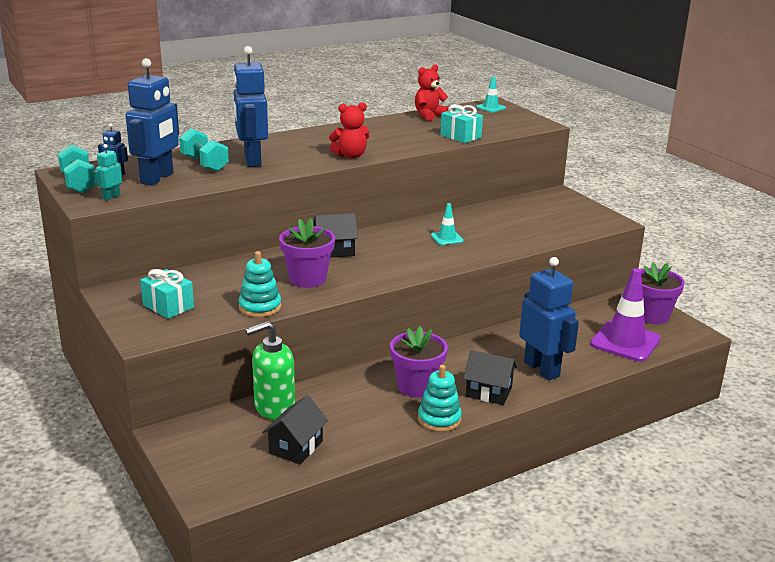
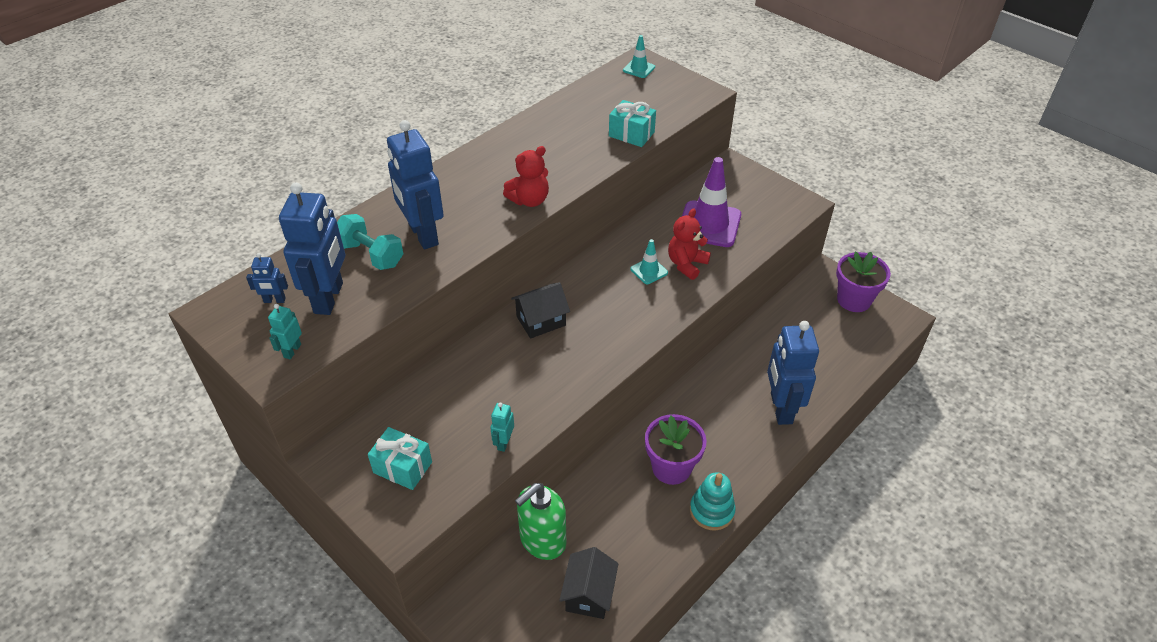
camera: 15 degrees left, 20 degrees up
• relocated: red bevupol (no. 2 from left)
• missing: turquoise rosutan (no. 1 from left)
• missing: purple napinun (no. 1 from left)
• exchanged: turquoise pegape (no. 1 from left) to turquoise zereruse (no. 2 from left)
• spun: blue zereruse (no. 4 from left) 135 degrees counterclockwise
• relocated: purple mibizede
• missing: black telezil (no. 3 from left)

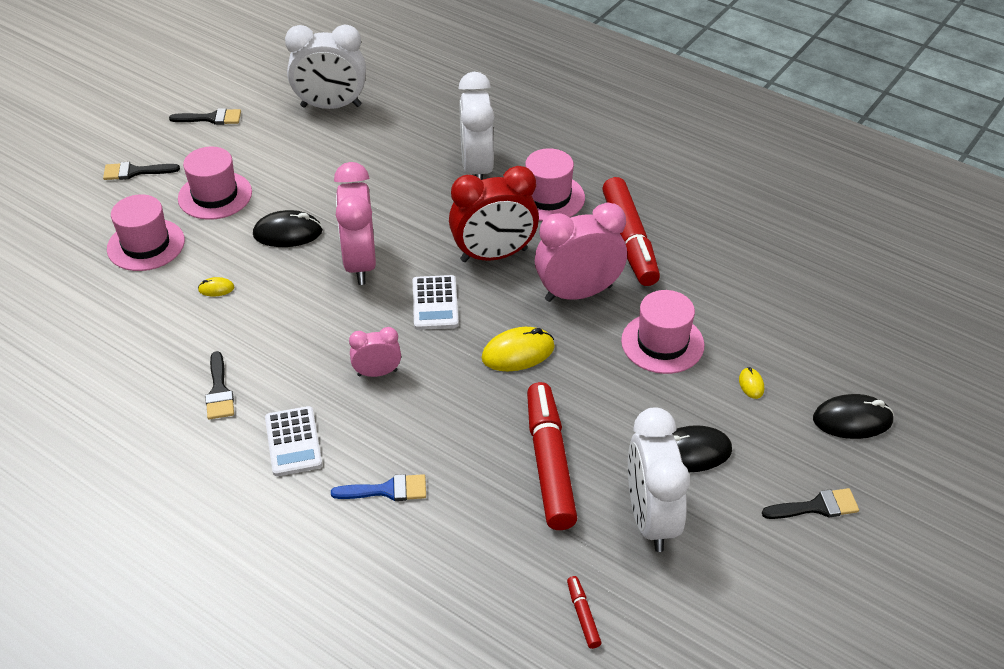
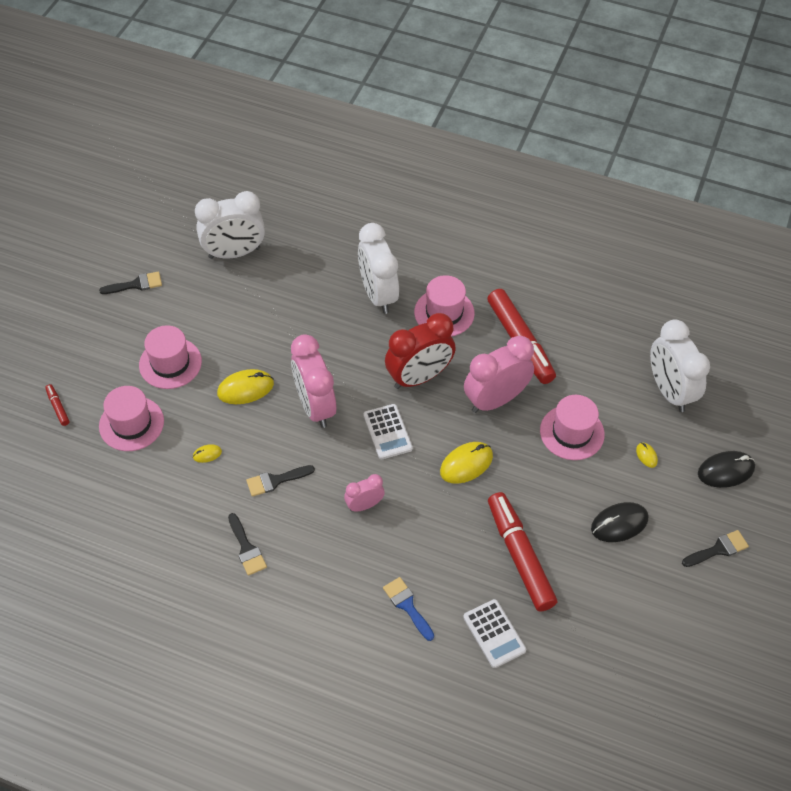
camera: 15 degrees left, 10 degrees up
• relocated: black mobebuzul (no. 1 from left in the first image) to black mobebuzul (no. 3 from left)
• colour: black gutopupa (no. 1 from left) to yellow gutopupa (no. 2 from left)
• relocated: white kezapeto (no. 1 from left in the first image) to white kezapeto (no. 2 from left)
• relocated: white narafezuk (no. 3 from left)
• spun: blue mobebuzul 105 degrees counterclockwise
• relocated: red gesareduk (no. 2 from left in the first image) to red gesareduk (no. 1 from left)

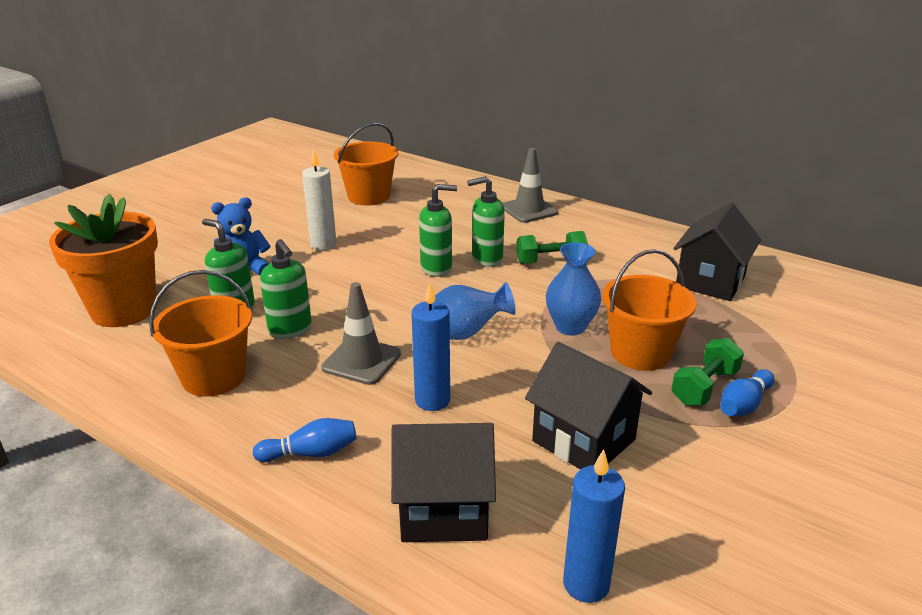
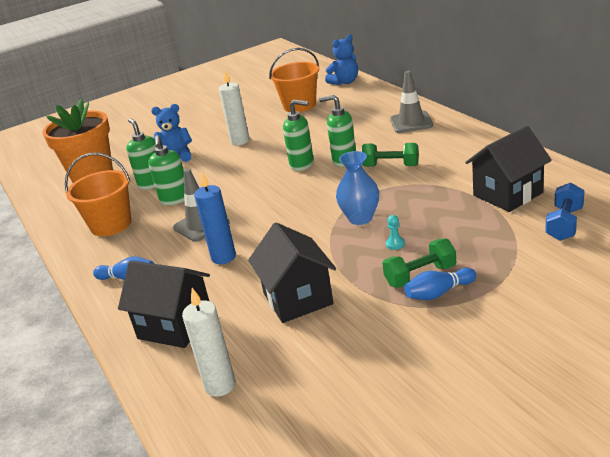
camera: 30 degrees right, 0 degrees up
• exchanged: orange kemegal (no. 3 from left) to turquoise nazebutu
• missing: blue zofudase (no. 1 from left)
• colour: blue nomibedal (no. 2 from left) to white nomibedal (no. 1 from left)
• appeared: blue bevupol (no. 2 from left)
• appeared: blue rosutan

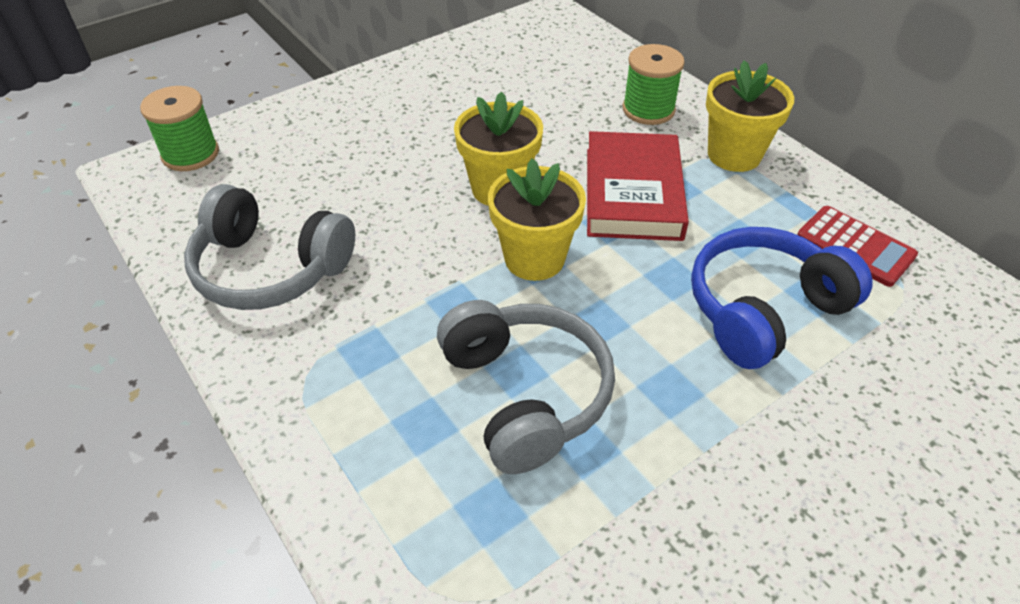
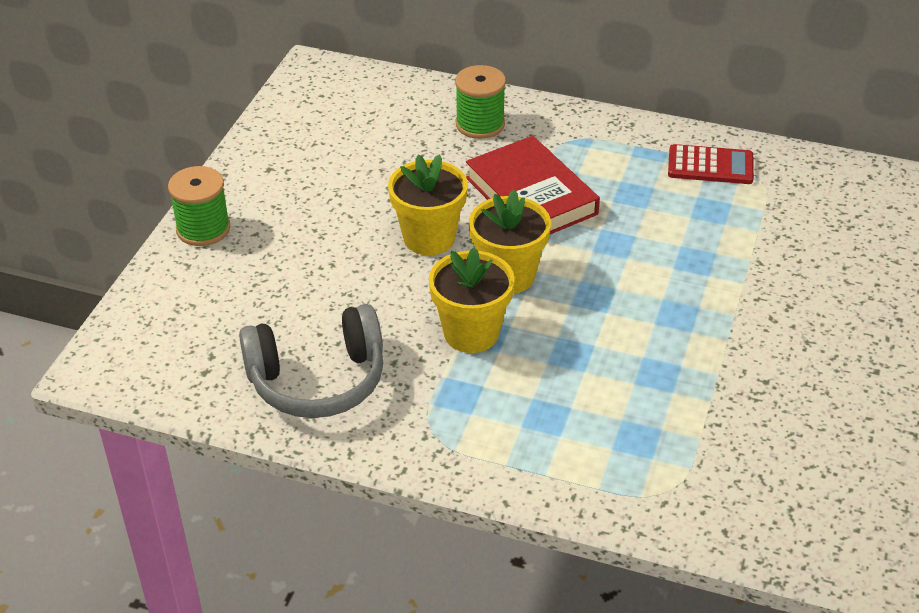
camera: 35 degrees left, 5 degrees down
• relocated: yellow napinun (no. 3 from left in the first image) to yellow napinun (no. 2 from left)
• relocated: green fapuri (no. 1 from left)
• missing: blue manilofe
• missing: grey manilofe (no. 2 from left)

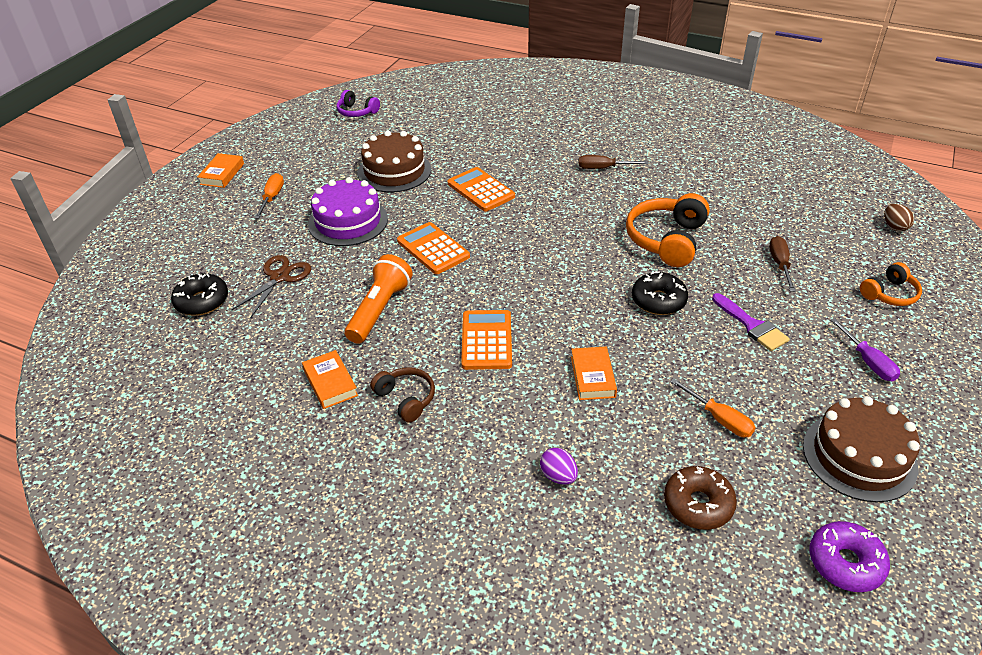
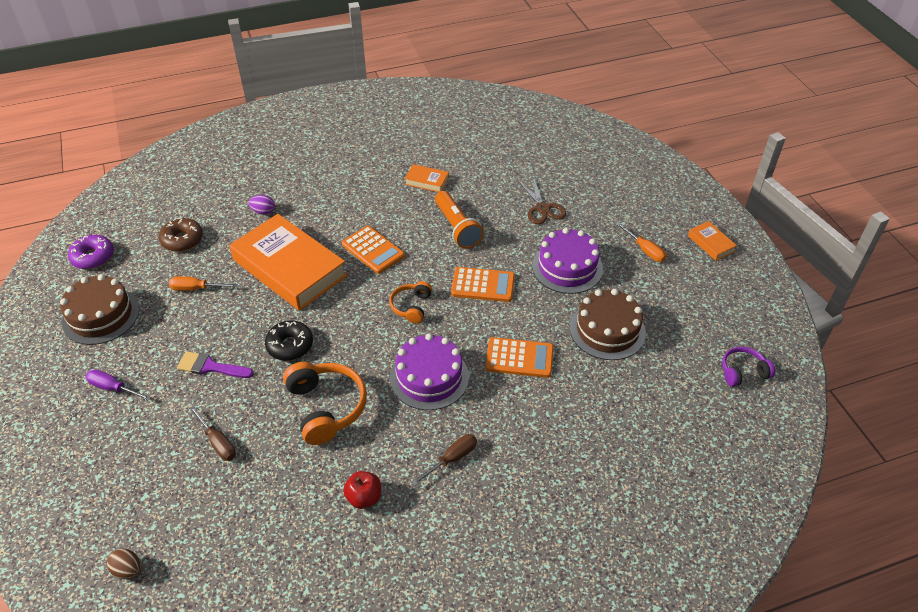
camera: 135 degrees right, 5 degrees up
• relocated: orange manilofe (no. 2 from left)
• missing: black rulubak (no. 1 from left)
• size: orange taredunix (no. 3 from left in the first image) x2.40
• missing: brown manilofe
• appeared: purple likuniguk (no. 1 from left)
• appeared: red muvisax

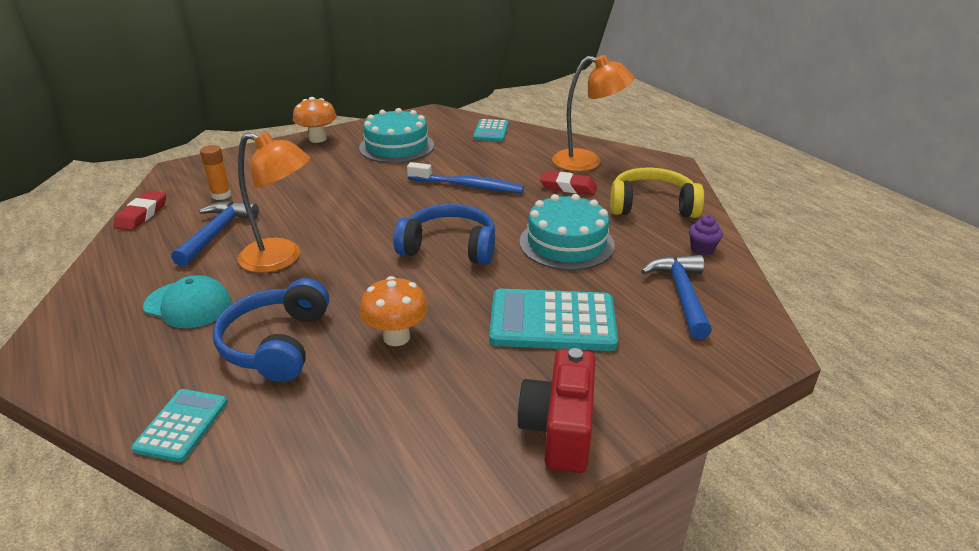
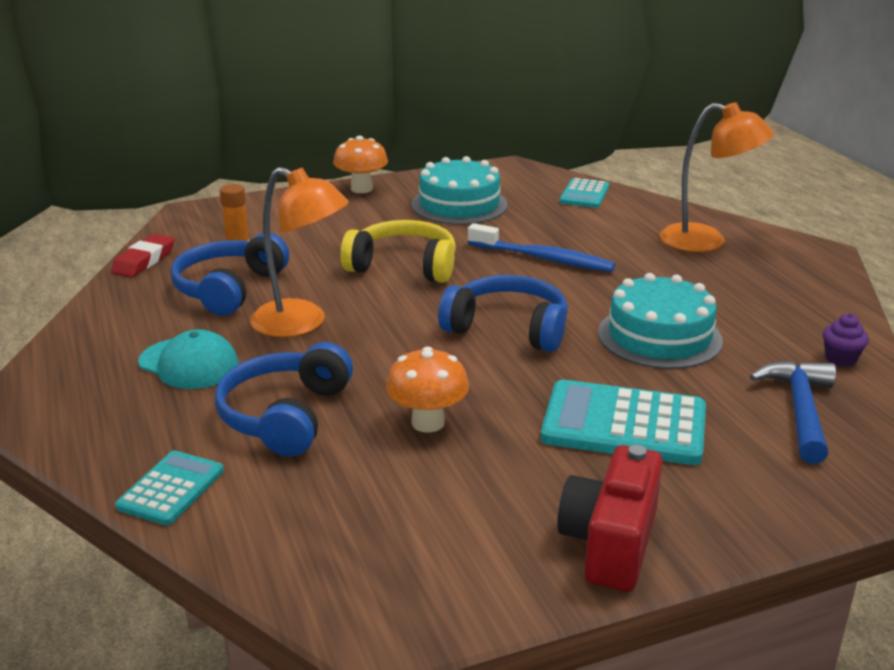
camera: 10 degrees right, 5 degrees down
• relocated: yellow manilofe
• missing: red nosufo (no. 2 from left)
• exchanged: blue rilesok (no. 1 from left) to blue manilofe (no. 1 from left)

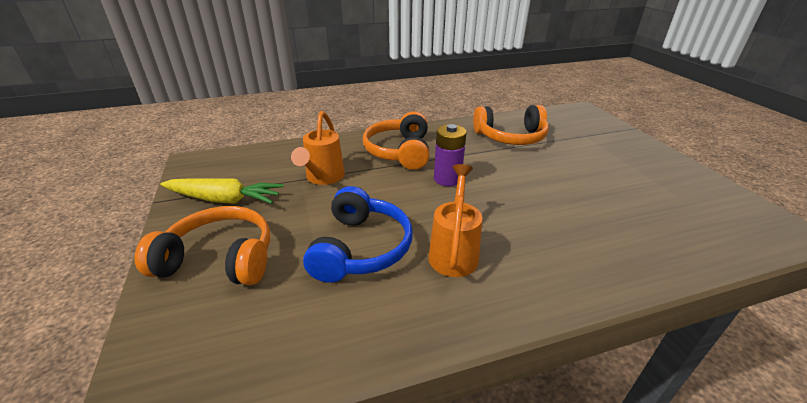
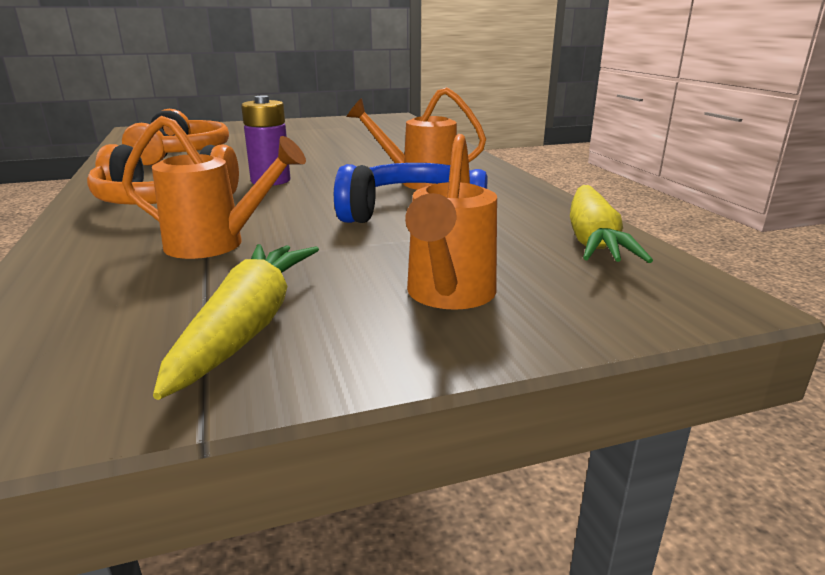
camera: 90 degrees left, 10 degrees down
• exchanged: orange manilofe (no. 1 from left) to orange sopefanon (no. 3 from left)
• appeared: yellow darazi (no. 2 from left)

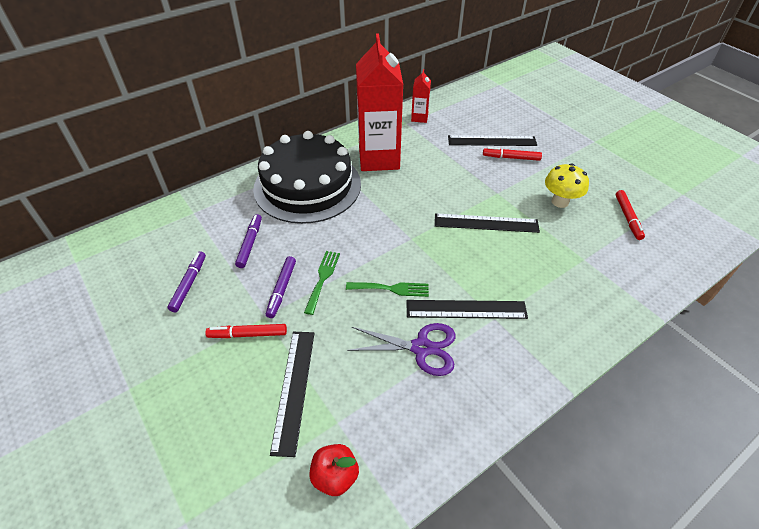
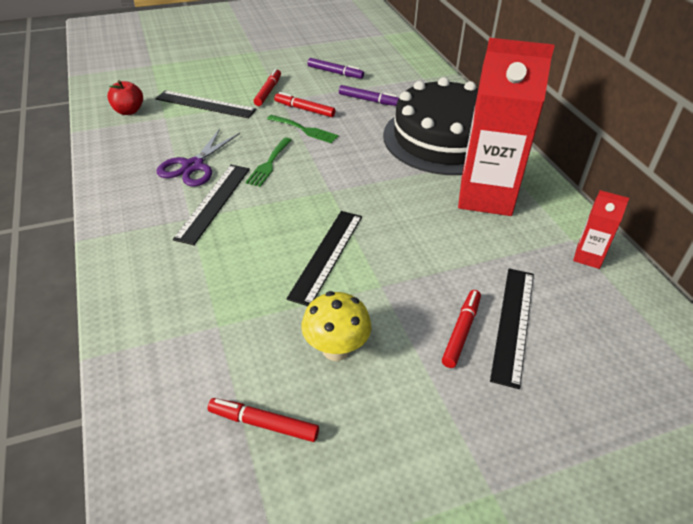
camera: 105 degrees right, 5 degrees down
• colour: purple gesareduk (no. 3 from left) to red gesareduk (no. 3 from left)

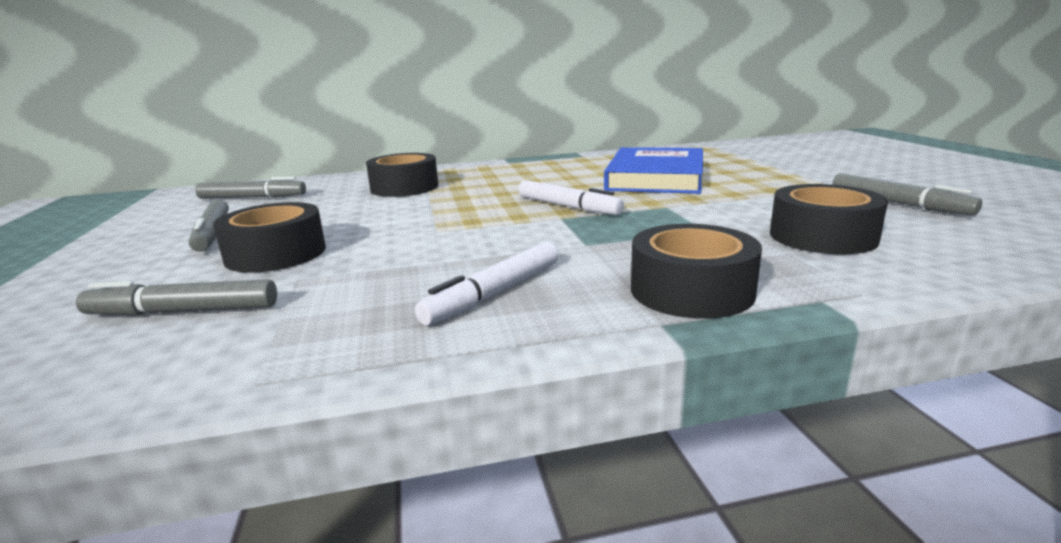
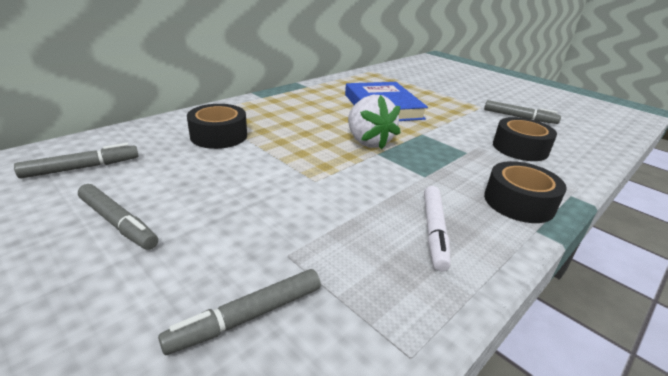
camera: 35 degrees left, 10 degrees up
• exchanged: white gesareduk (no. 2 from left) to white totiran
• missing: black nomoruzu (no. 1 from left)

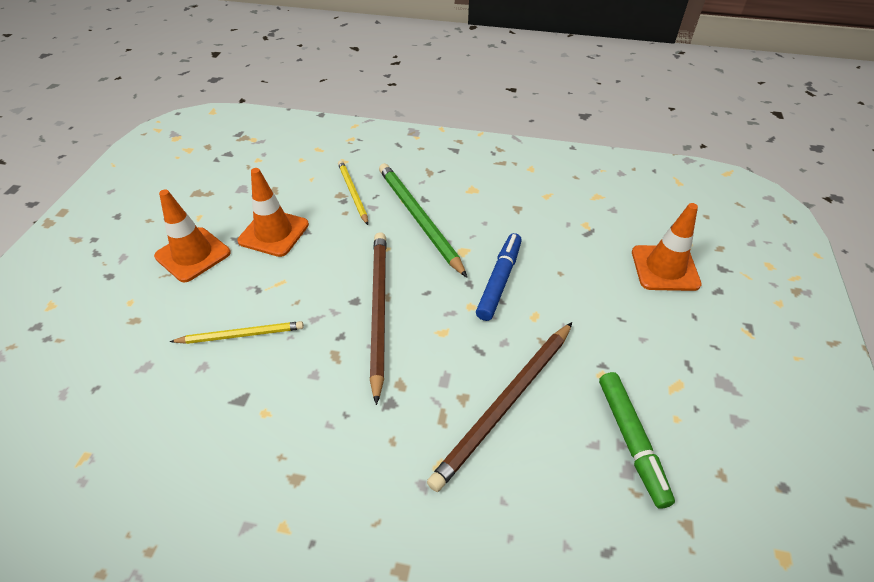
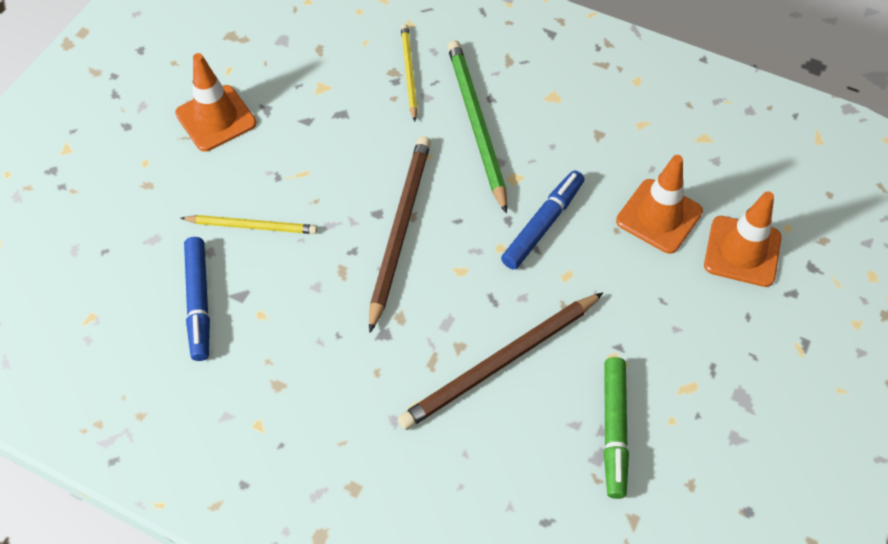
camera: 15 degrees right, 10 degrees up
• relocated: orange mibizede (no. 2 from left)
• appeared: blue gesareduk (no. 1 from left)

